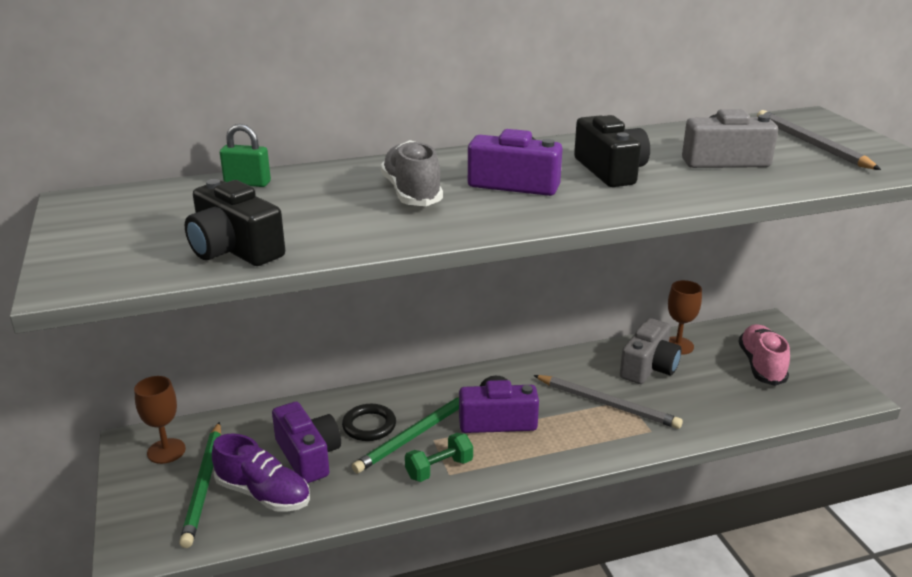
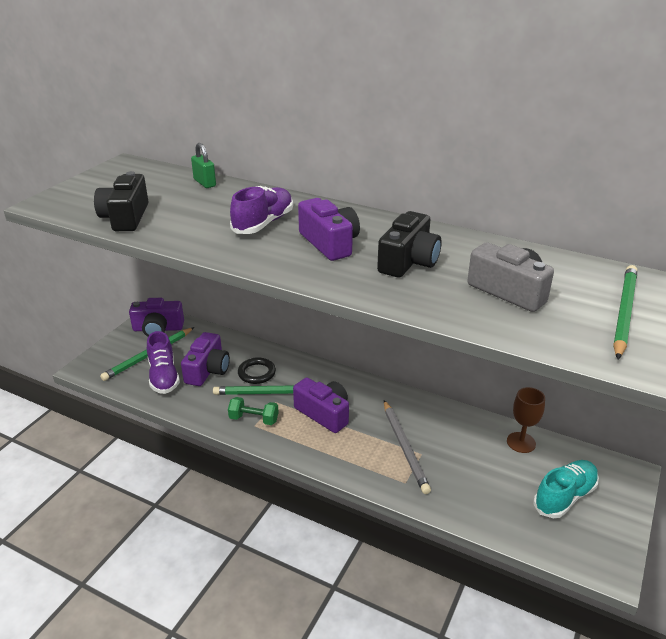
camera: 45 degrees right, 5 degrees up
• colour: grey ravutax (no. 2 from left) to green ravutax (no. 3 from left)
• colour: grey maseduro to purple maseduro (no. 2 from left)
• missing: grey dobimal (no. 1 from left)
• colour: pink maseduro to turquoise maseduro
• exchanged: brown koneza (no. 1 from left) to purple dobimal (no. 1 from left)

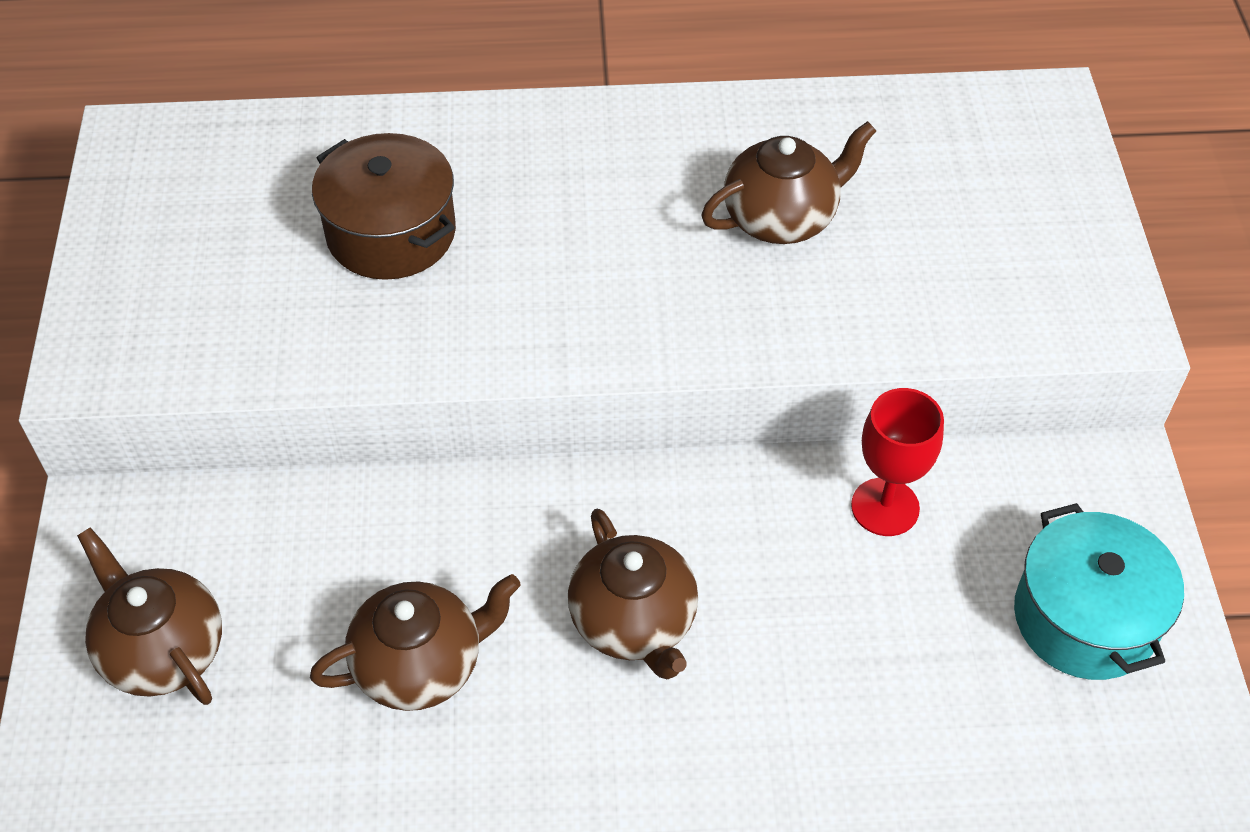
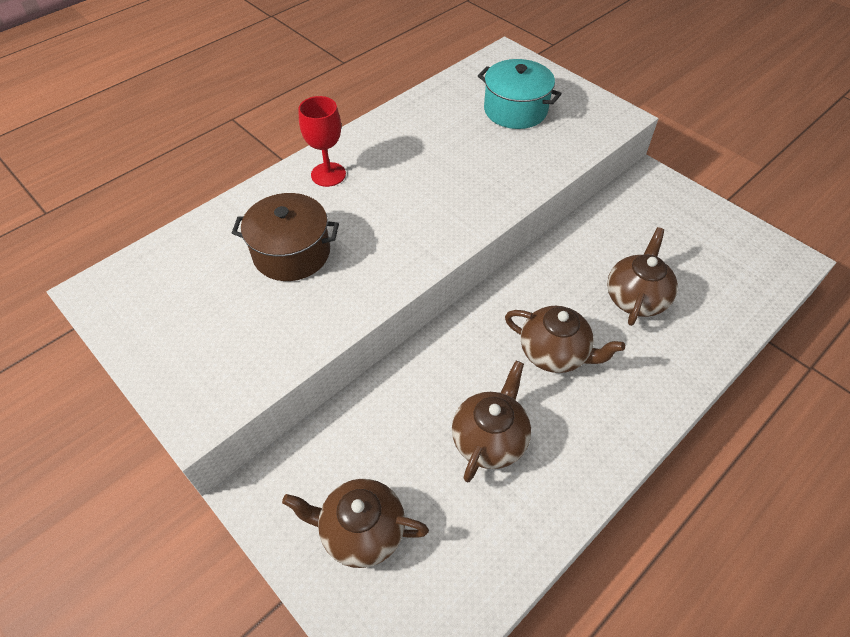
camera: 40 degrees left, 0 degrees up
• relocated: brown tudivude (no. 4 from left)
• relocated: red koneza
• relocated: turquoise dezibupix

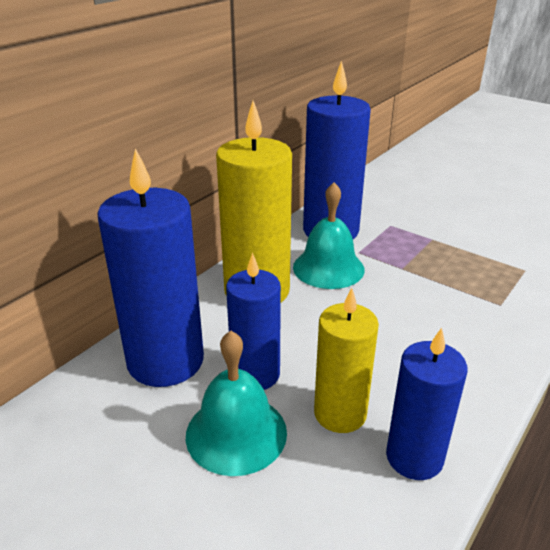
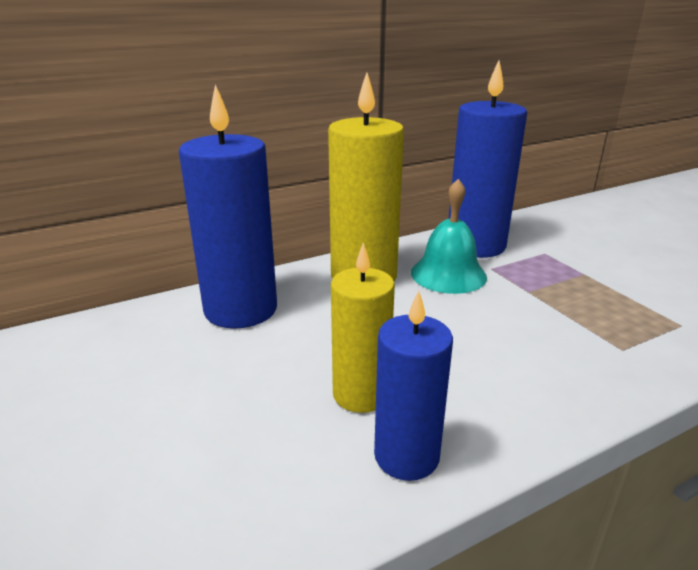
camera: 25 degrees right, 5 degrees down
• missing: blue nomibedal (no. 2 from left)
• missing: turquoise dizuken (no. 1 from left)

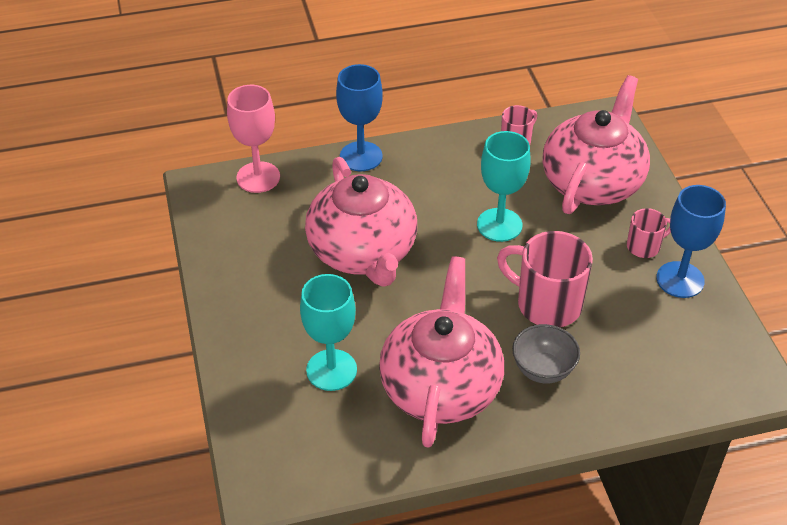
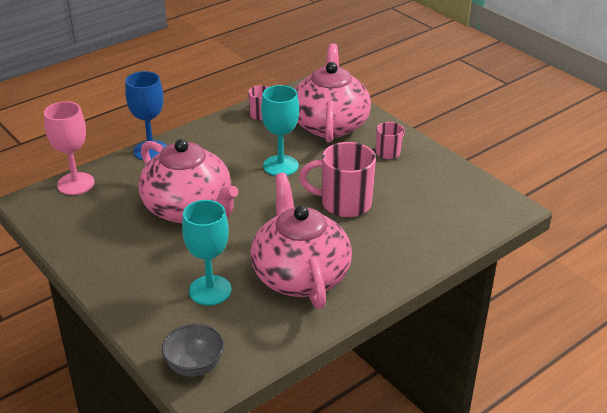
camera: 25 degrees left, 10 degrees down
• missing: blue koneza (no. 2 from left)
• relocated: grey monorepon

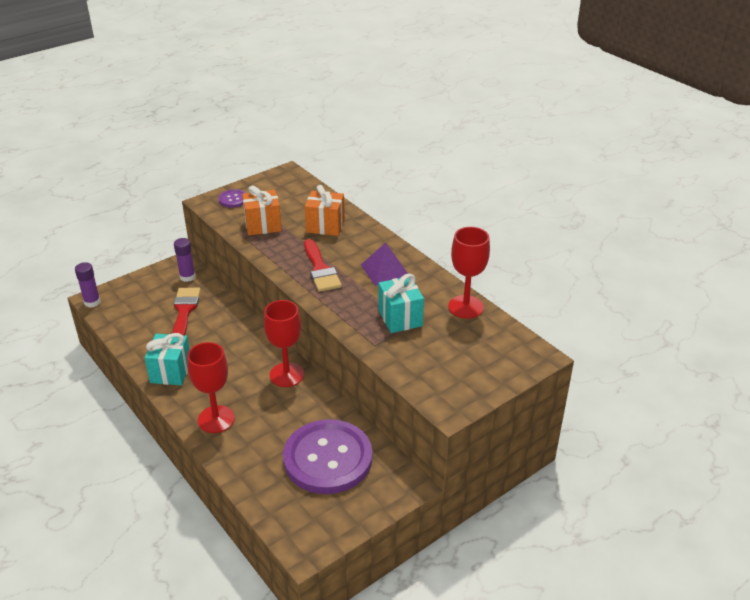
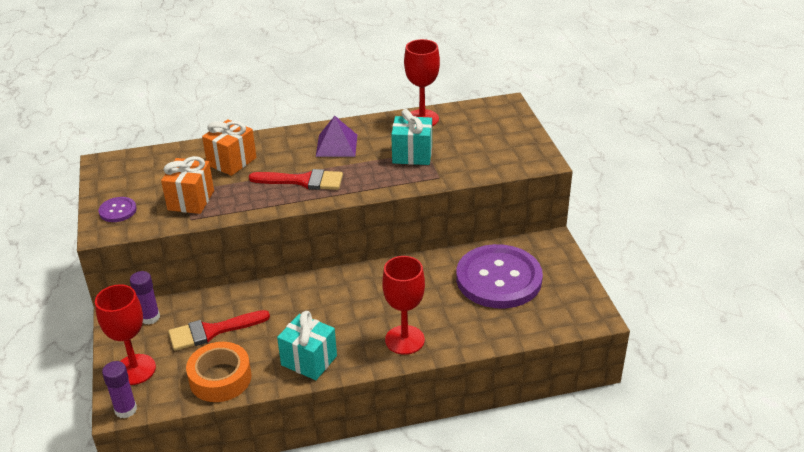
camera: 65 degrees left, 0 degrees up
• spun: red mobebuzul (no. 1 from left) 45 degrees counterclockwise
• relocated: red koneza (no. 2 from left in the first image) to red koneza (no. 1 from left)
• appeared: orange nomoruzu

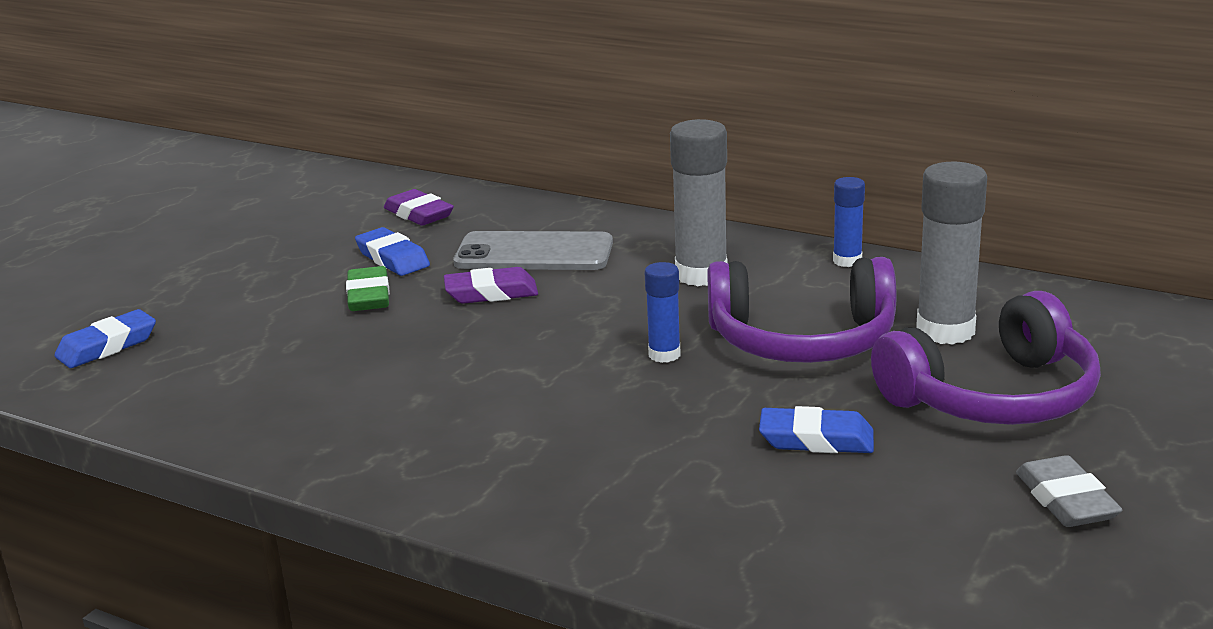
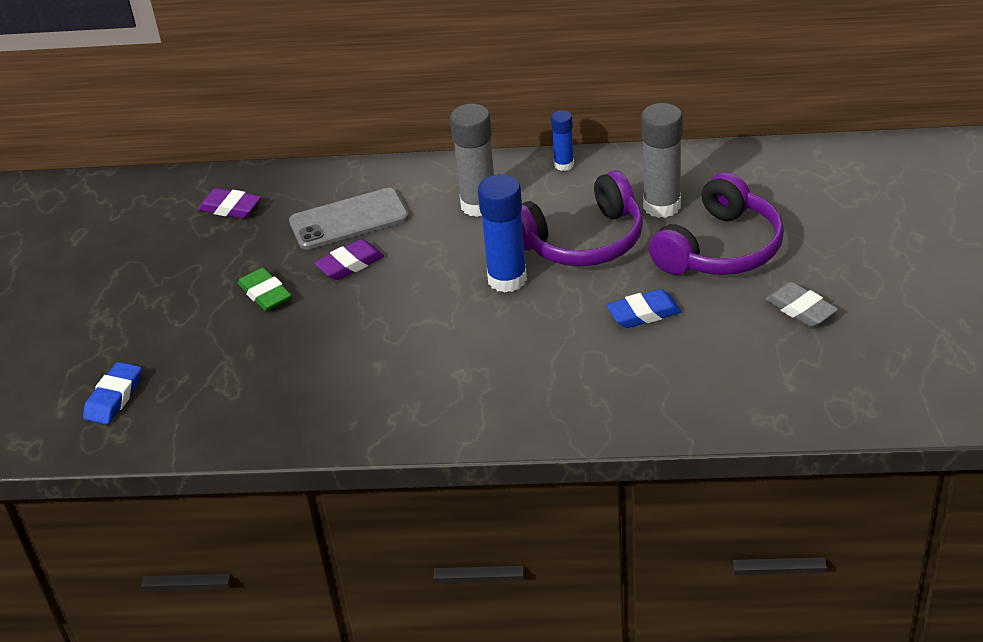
camera: 25 degrees left, 15 degrees up
• missing: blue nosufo (no. 2 from left)
• size: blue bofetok (no. 1 from left) x1.81

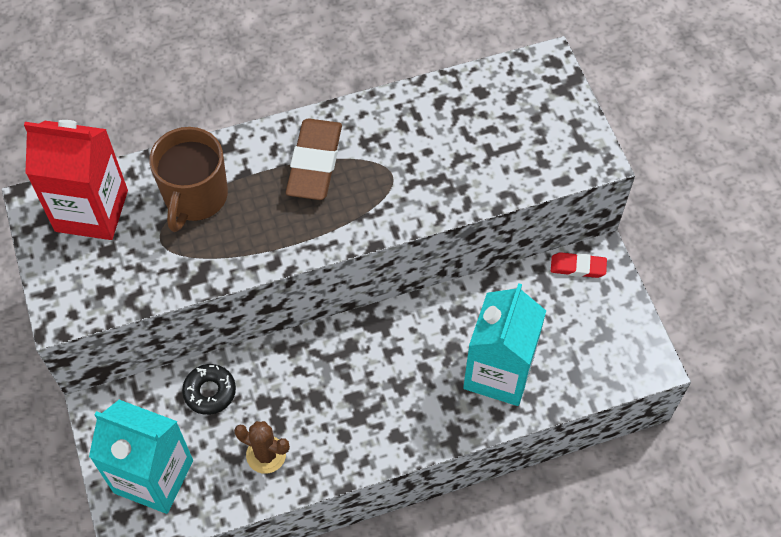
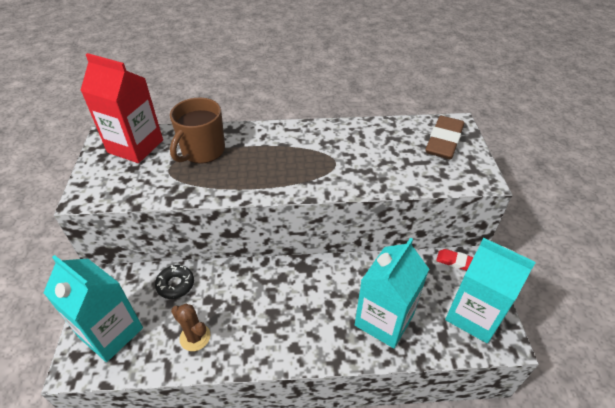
camera: 15 degrees right, 15 degrees down
• relocated: brown nosufo
• appeared: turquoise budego (no. 3 from left)

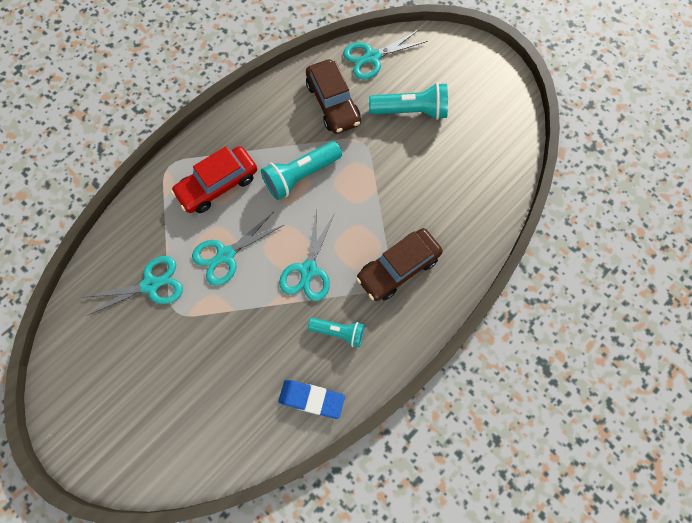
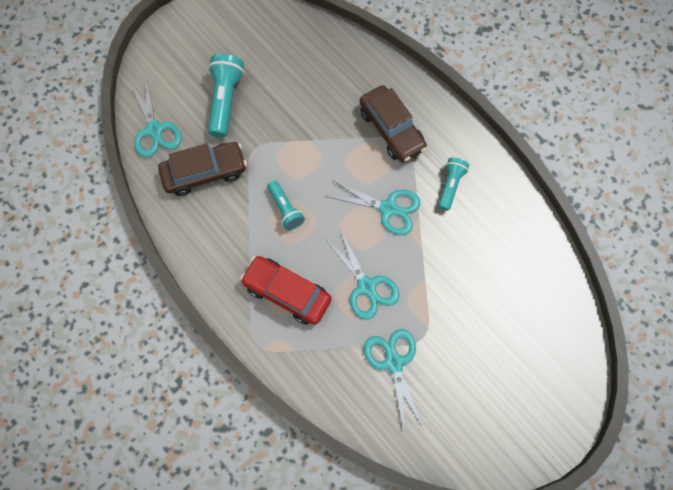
camera: 85 degrees left, 0 degrees up
• size: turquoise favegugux (no. 1 from left in the first image) x0.63
• spun: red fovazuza 150 degrees clockwise
• missing: blue nosufo

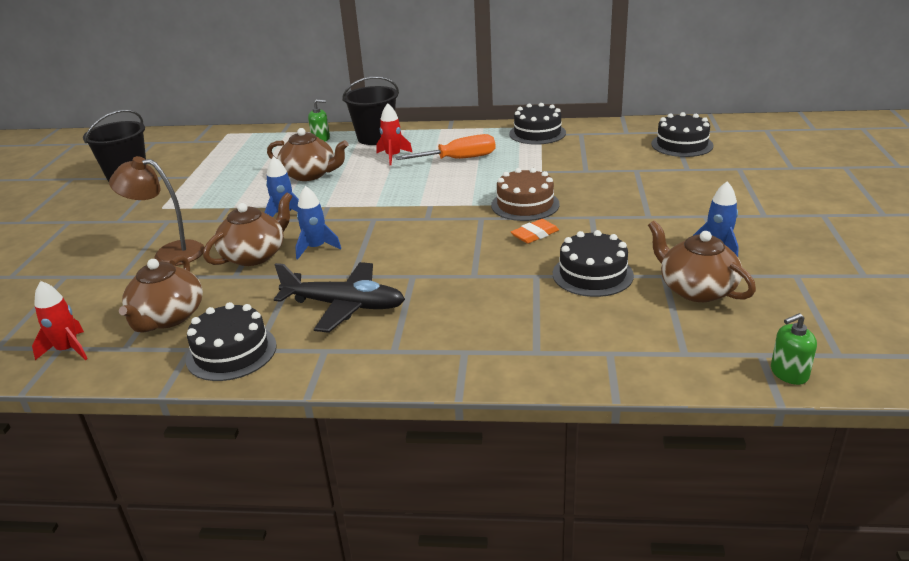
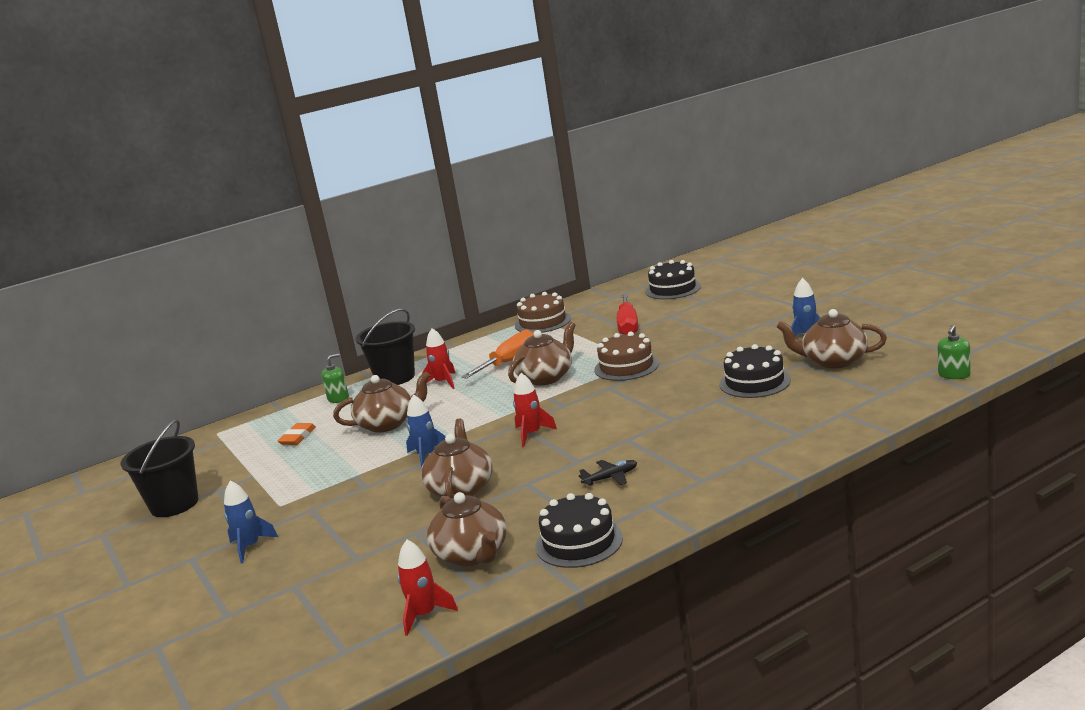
camera: 35 degrees left, 10 degrees down
• colour: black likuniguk (no. 2 from left) to brown likuniguk (no. 1 from left)
• missing: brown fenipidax
• relocated: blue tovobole (no. 2 from left in the first image) to blue tovobole (no. 1 from left)
• relocated: orange nosufo
• size: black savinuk x0.48
• appeared: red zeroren
• appeared: brown tudivude (no. 4 from left)
• appeared: red tovobole (no. 3 from left)

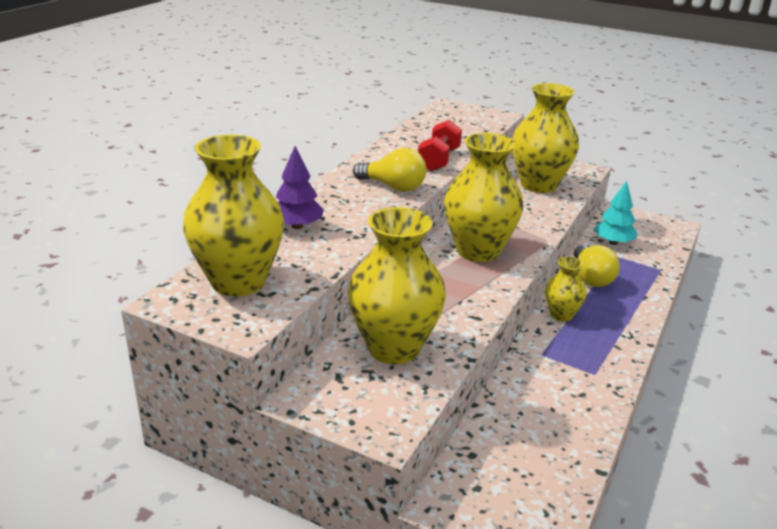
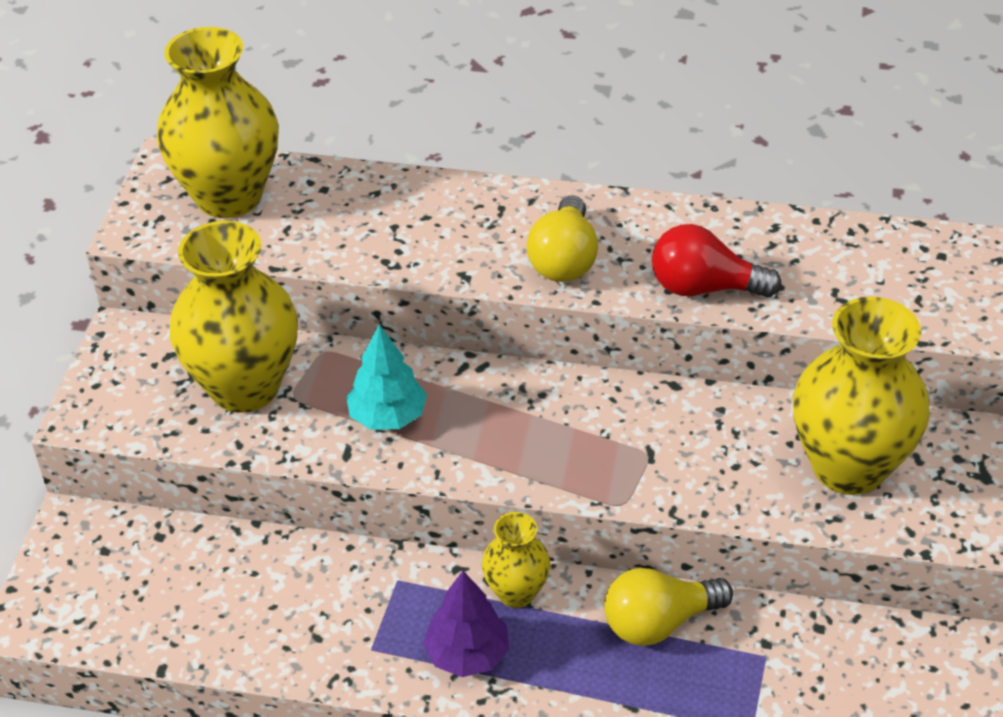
camera: 75 degrees right, 15 degrees up
• exchanged: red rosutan to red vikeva
• missing: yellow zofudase (no. 3 from left)
• relocated: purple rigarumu
• relocated: turquoise rigarumu

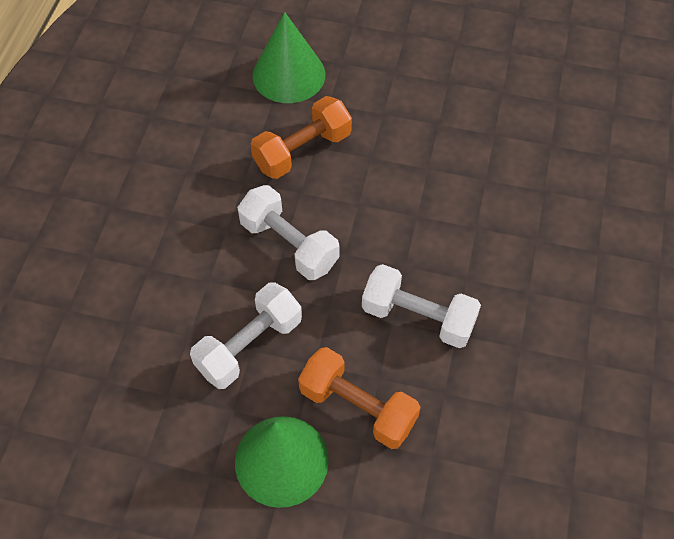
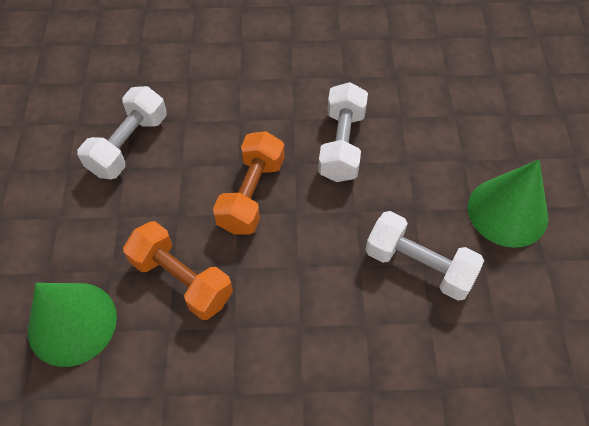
camera: 105 degrees left, 0 degrees up
• relocated: white rosutan (no. 2 from left in the first image) to white rosutan (no. 1 from left)
• relocated: orange rosutan (no. 2 from left)

